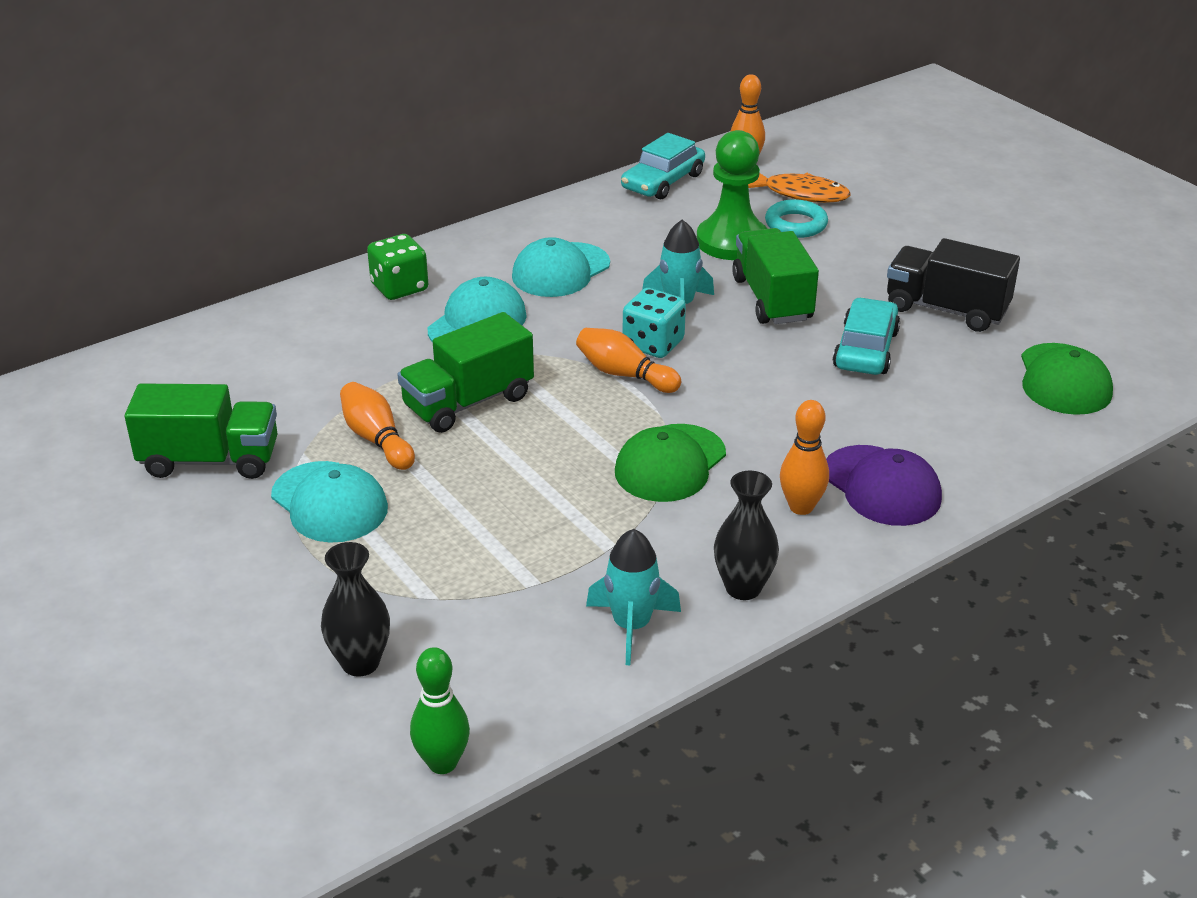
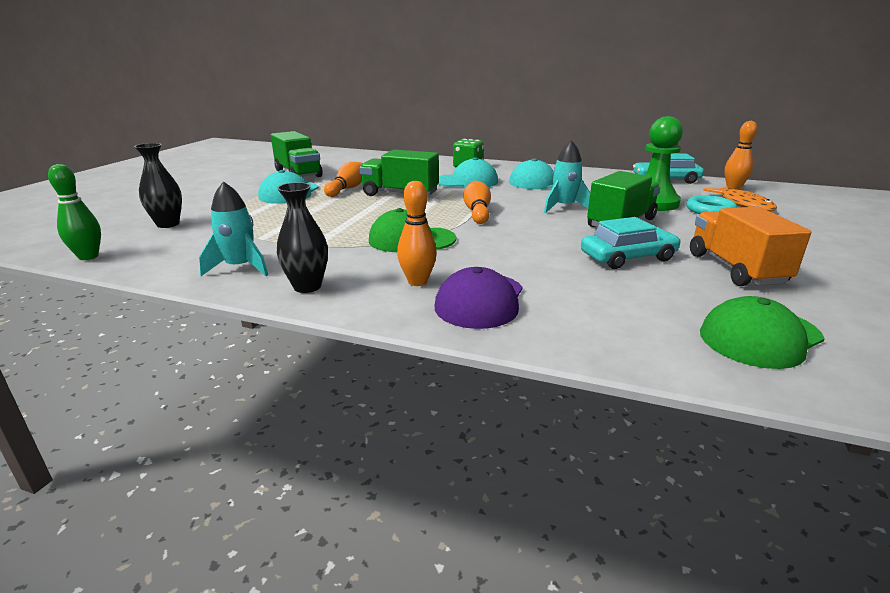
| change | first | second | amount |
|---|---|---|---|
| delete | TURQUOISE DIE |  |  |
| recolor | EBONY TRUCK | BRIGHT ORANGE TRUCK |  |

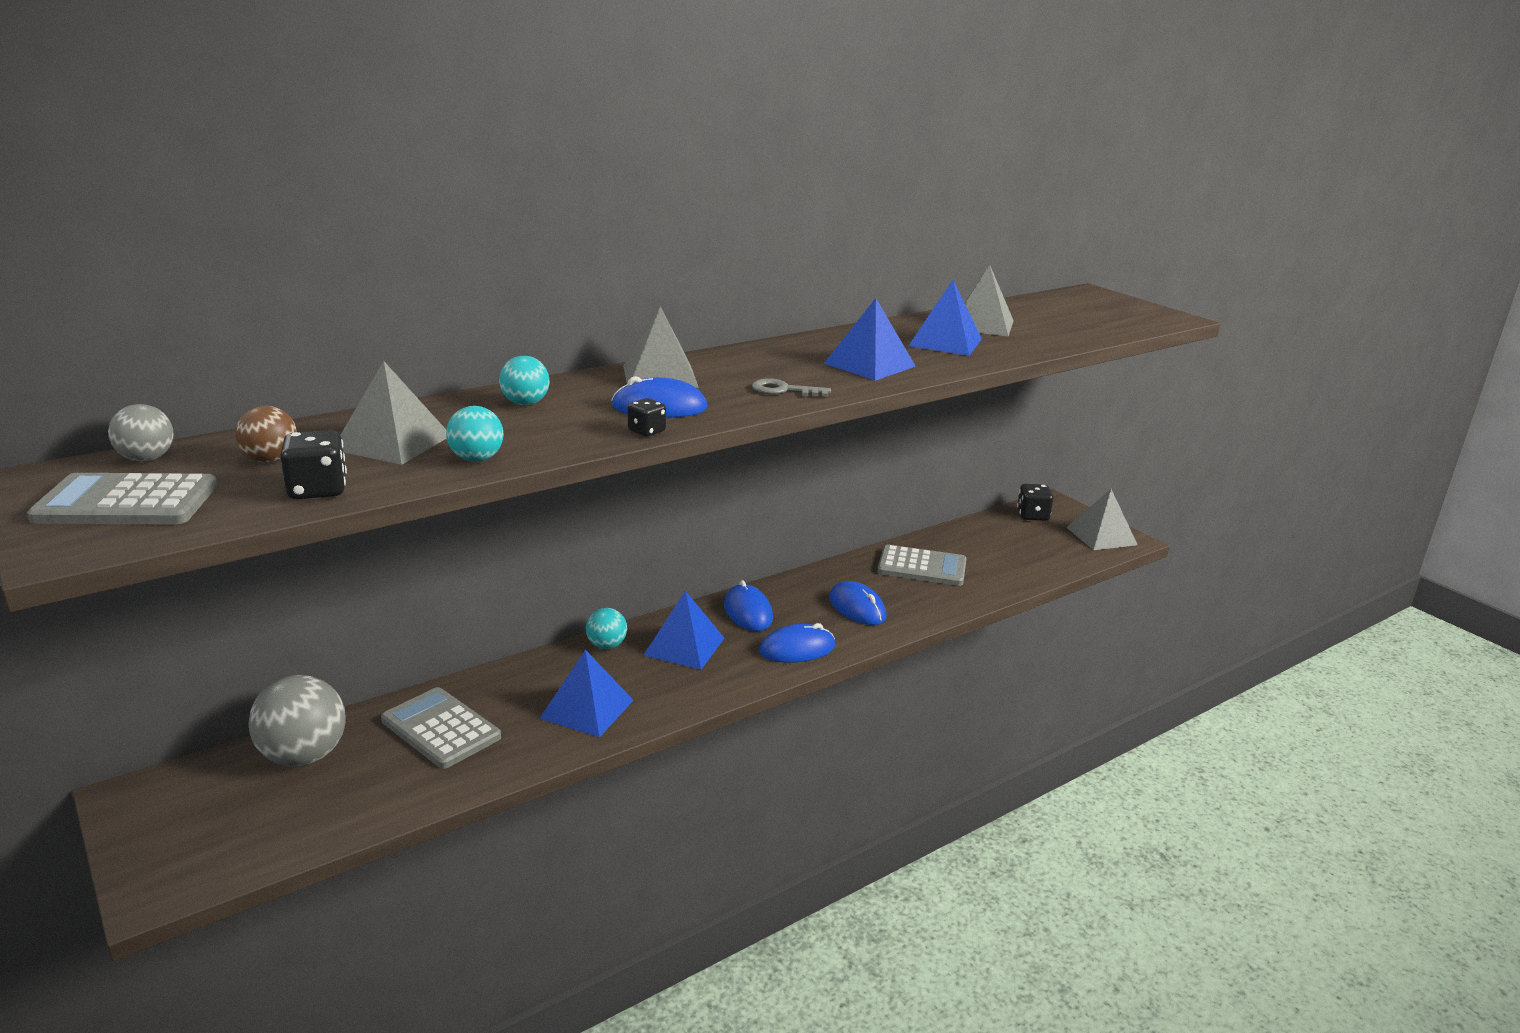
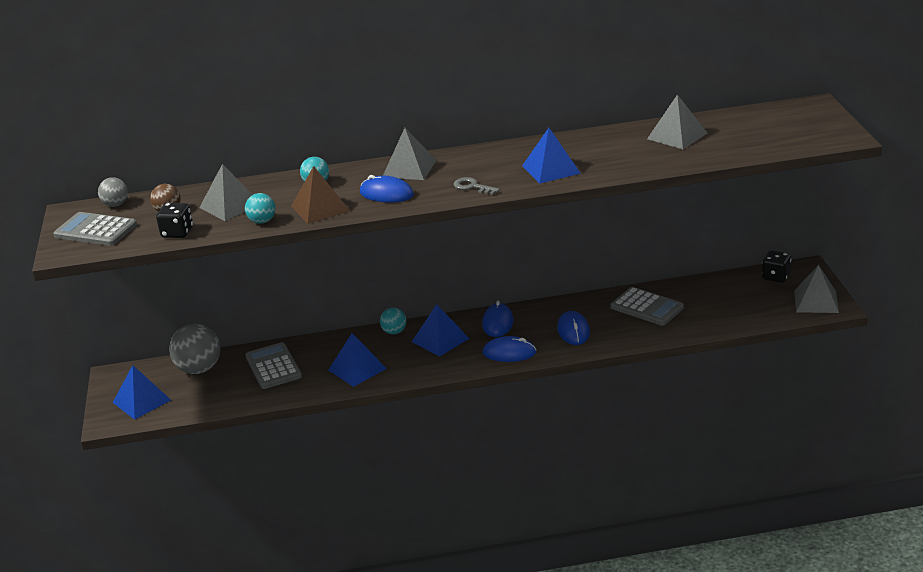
| change | first | second | amount |
|---|---|---|---|
| delete | EBONY DIE (2nd from left) |  |  |
| insert |  | RUSSET PYRAMID SHAPE |  |
| move | ROYAL BLUE PYRAMID SHAPE (4th from left in the first image) | ROYAL BLUE PYRAMID SHAPE (1st from left) |  |

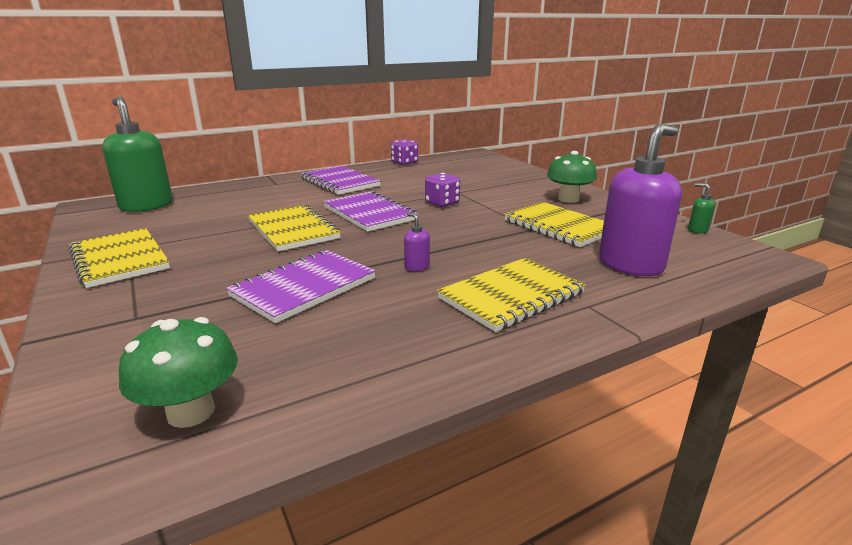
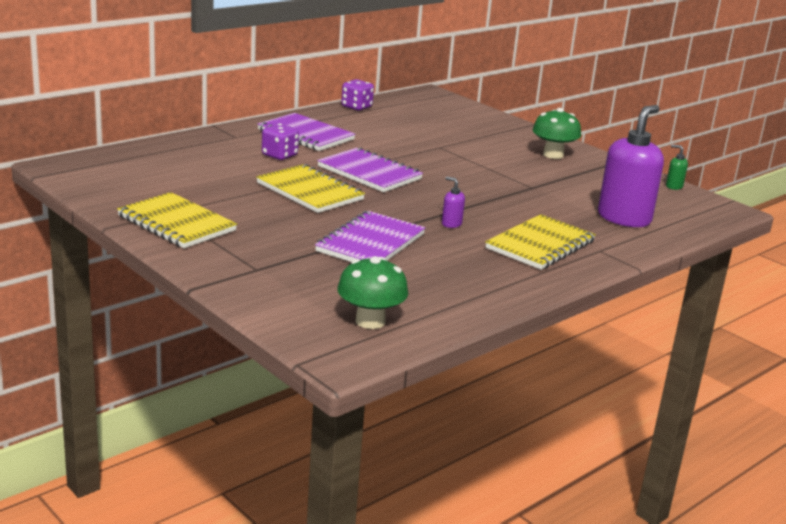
| change | first | second | amount |
|---|---|---|---|
| delete | LEAF-GREEN PUMP BOTTLE (1st from left) |  |  |
| delete | BRIGHT YELLOW NOTEPAD (4th from left) |  |  |
| move | PURPLE DIE (2nd from left in the first image) | PURPLE DIE (1st from left) |  |

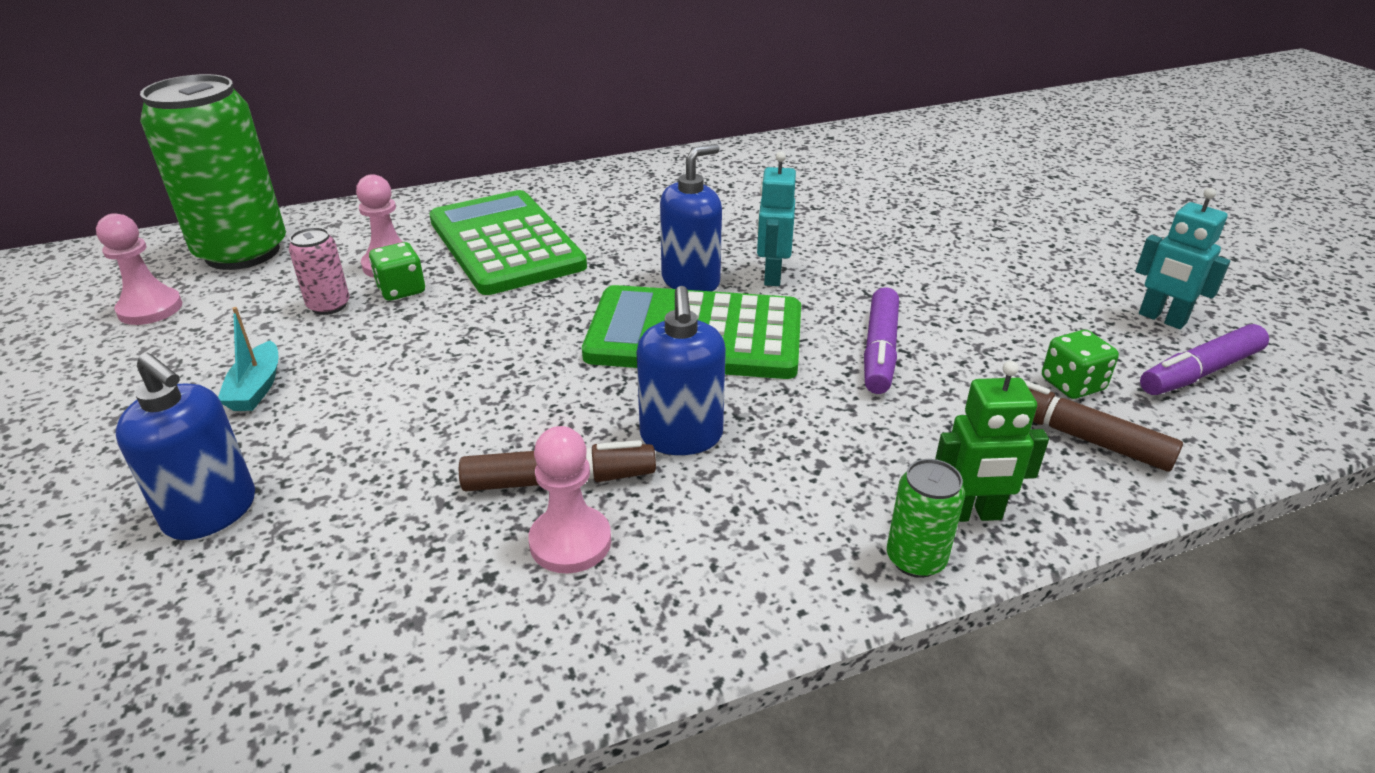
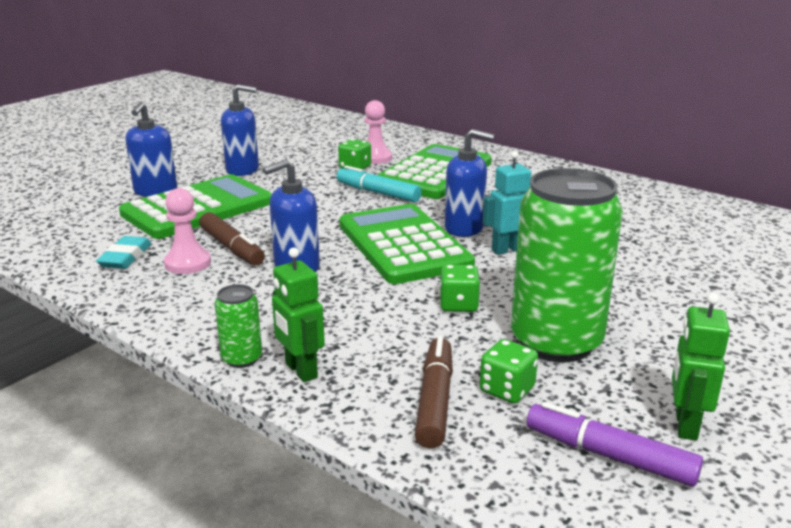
| change | first | second | amount |
|---|---|---|---|
| delete | ROSE-PINK GAME PAWN (1st from left) |  |  |
| delete | ROSE-PINK SODA CAN |  |  |
| insert |  | TURQUOISE ERASER |  |
| insert |  | LEAF-GREEN ADDING MACHINE (1st from left) |  |
| insert |  | TURQUOISE FELT PEN |  |
| move | LEAF-GREEN SODA CAN (1st from left in the first image) | LEAF-GREEN SODA CAN (2nd from left) |  |
| replace | TURQUOISE SAILBOAT | ROYAL BLUE PUMP BOTTLE (2nd from left) |  |
| replace | PURPLE FELT PEN (1st from left) | LEAF-GREEN DIE (2nd from left) |  |
| recolor | TURQUOISE ROBOT FIGURE (2nd from left) | LEAF-GREEN ROBOT FIGURE (2nd from left) |  |

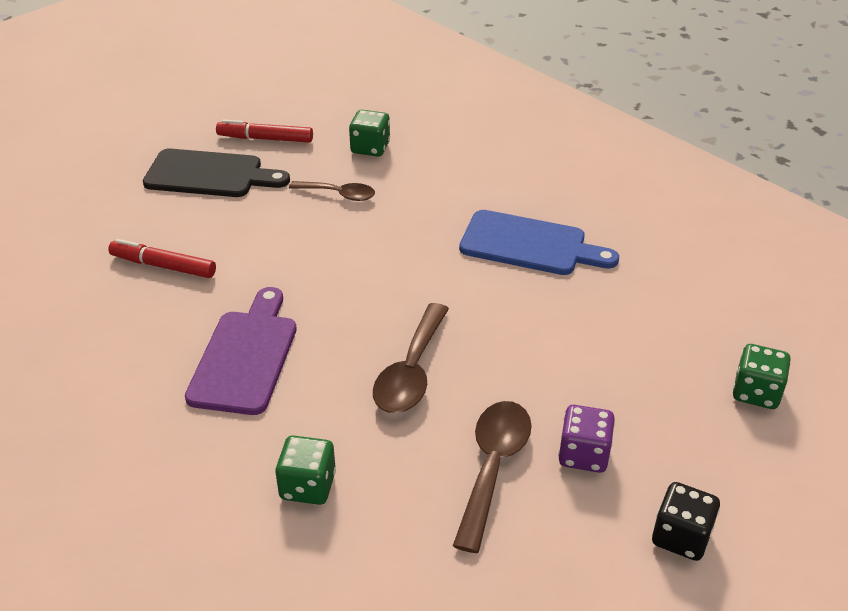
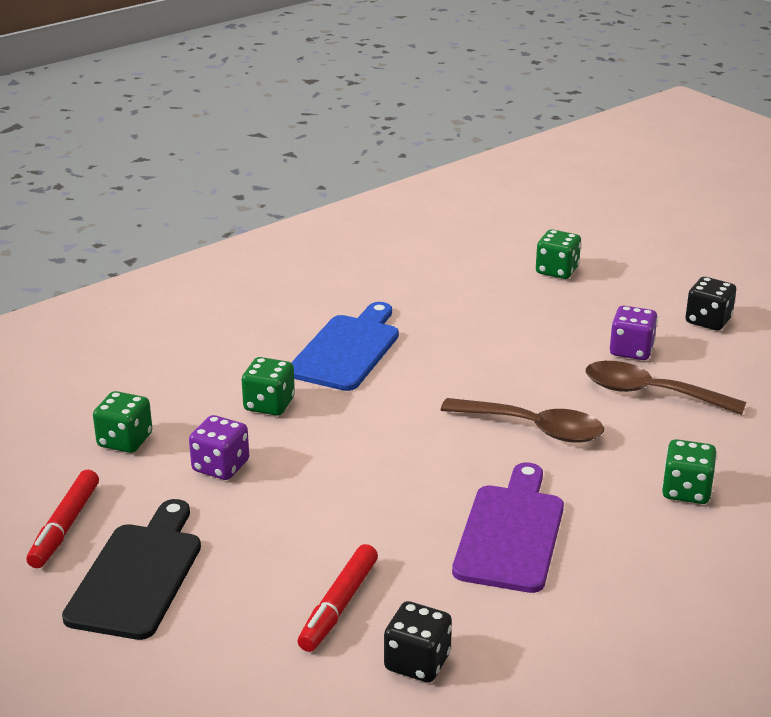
| change | first | second | amount |
|---|---|---|---|
| insert |  | LEAF-GREEN DIE (2nd from left) |  |
| insert |  | EBONY DIE (1st from left) |  |
| replace | RUSSET SPOON (1st from left) | PURPLE DIE (1st from left) |  |
| rotate | PURPLE BREAD BOARD |  | 90 degrees clockwise |

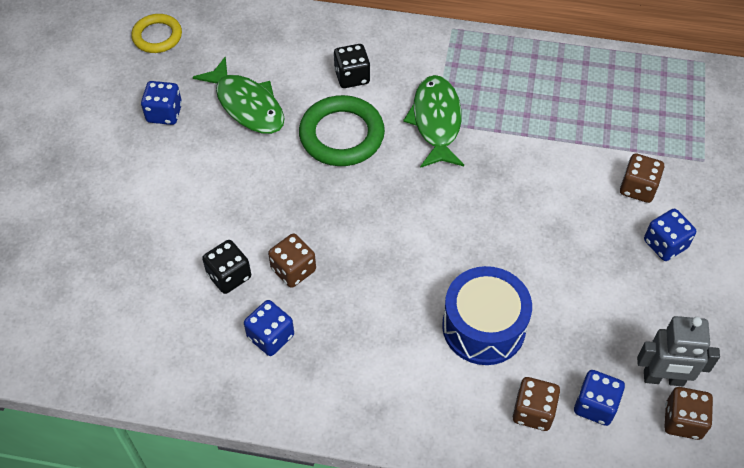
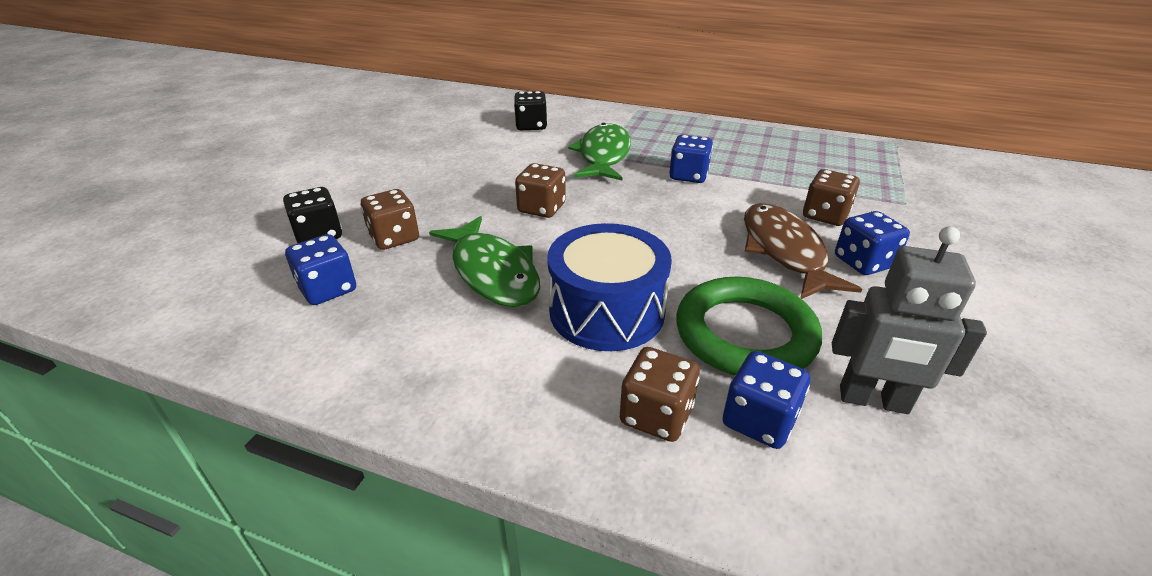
| change | first | second | amount |
|---|---|---|---|
| delete | BRIGHT YELLOW HOOP |  |  |
| insert |  | RUSSET FISH |  |
| move | ROYAL BLUE DIE (1st from left in the first image) | ROYAL BLUE DIE (2nd from left) |  |
| move | LEAF-GREEN FISH (1st from left) |  |  |
| move | LEAF-GREEN HOOP |  |  |
| move | RUSSET DIE (4th from left in the first image) | RUSSET DIE (2nd from left) |  |

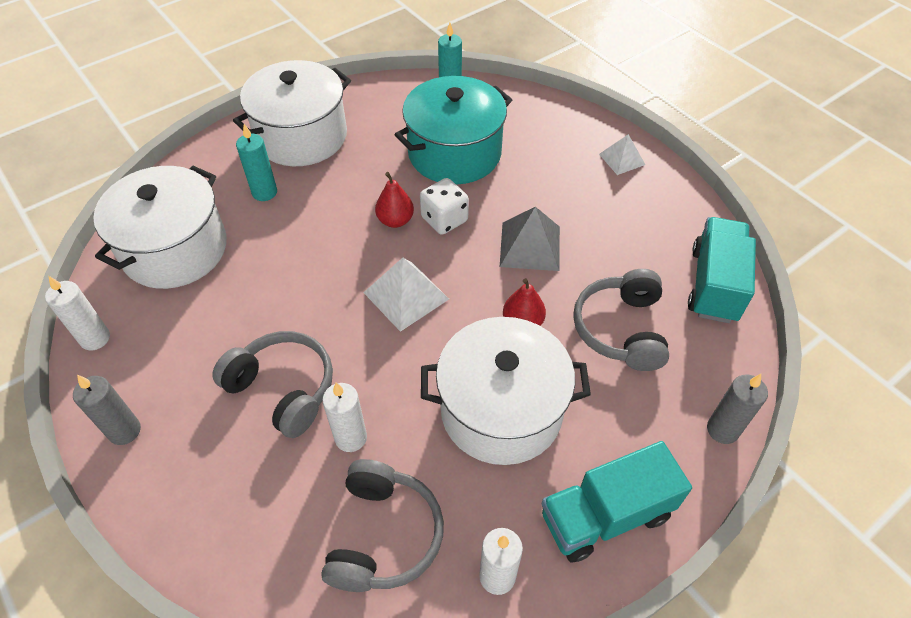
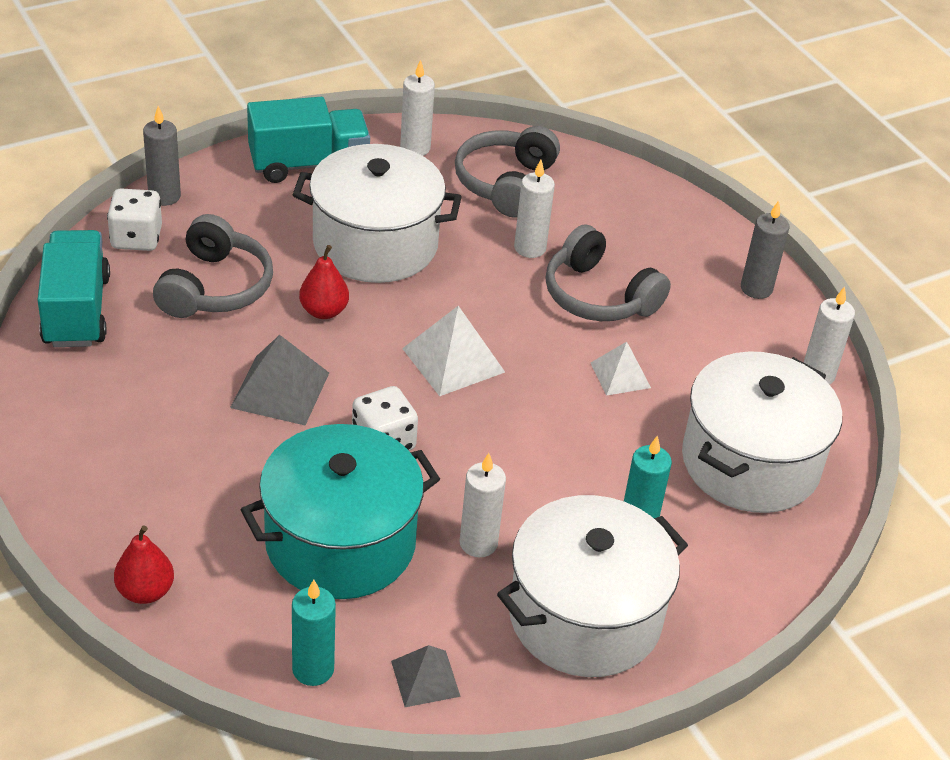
| change | first | second | amount |
|---|---|---|---|
| insert |  | SNOW-WHITE DIE (1st from left) |  |
| insert |  | GRAY PYRAMID SHAPE (2nd from left) |  |
| insert |  | SNOW-WHITE CANDLE (2nd from left) |  |
| move | RED PEAR FRUIT (1st from left) |  |  |
| move | SNOW-WHITE PYRAMID SHAPE (2nd from left) |  |  |
| rotate | TURQUOISE TRUCK (2nd from left in the first image) | TURQUOISE TRUCK (1st from left) | 150 degrees clockwise |

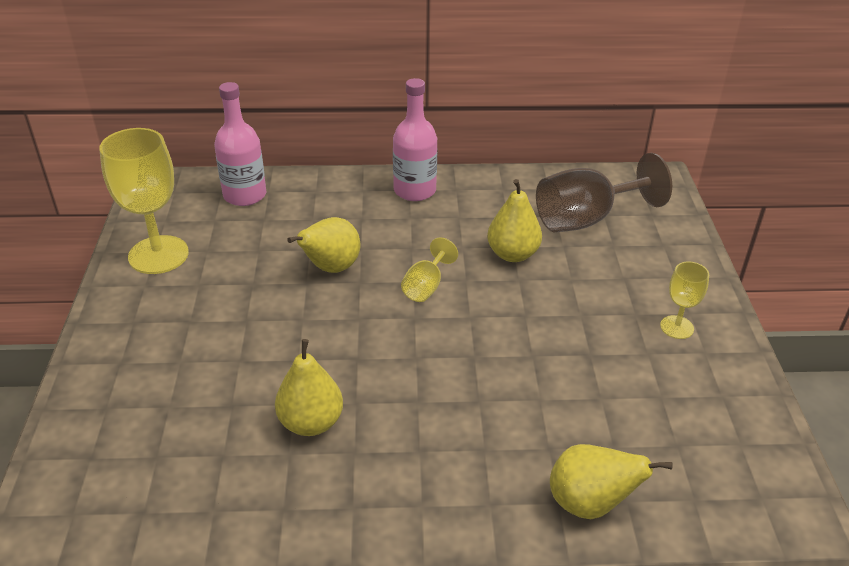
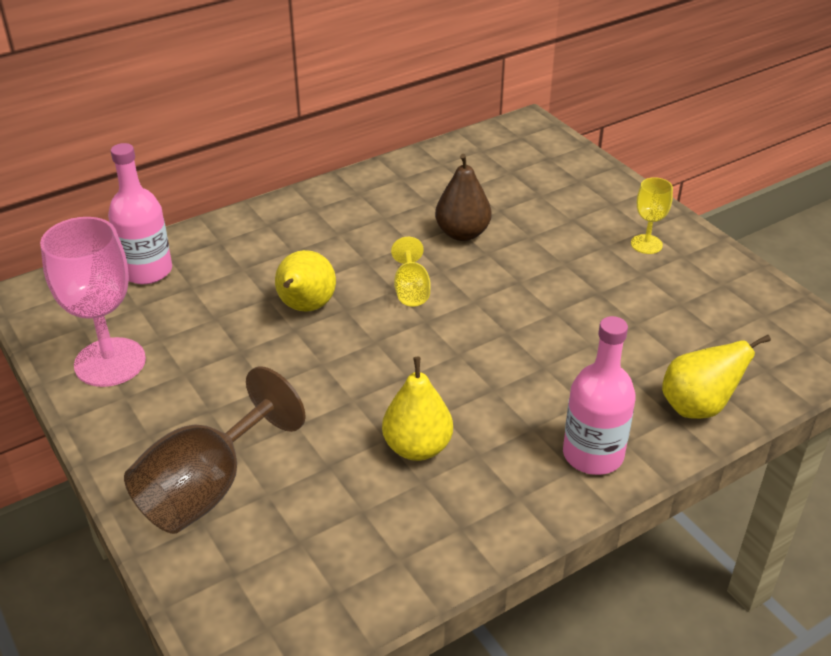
| change | first | second | amount |
|---|---|---|---|
| move | ROSE-PINK FLASK (2nd from left) |  |  |
| move | RUSSET GOBLET |  |  |
| recolor | BRIGHT YELLOW GOBLET (1st from left) | ROSE-PINK GOBLET |  |
| recolor | BRIGHT YELLOW PEAR FRUIT (3rd from left) | RUSSET PEAR FRUIT |  |

